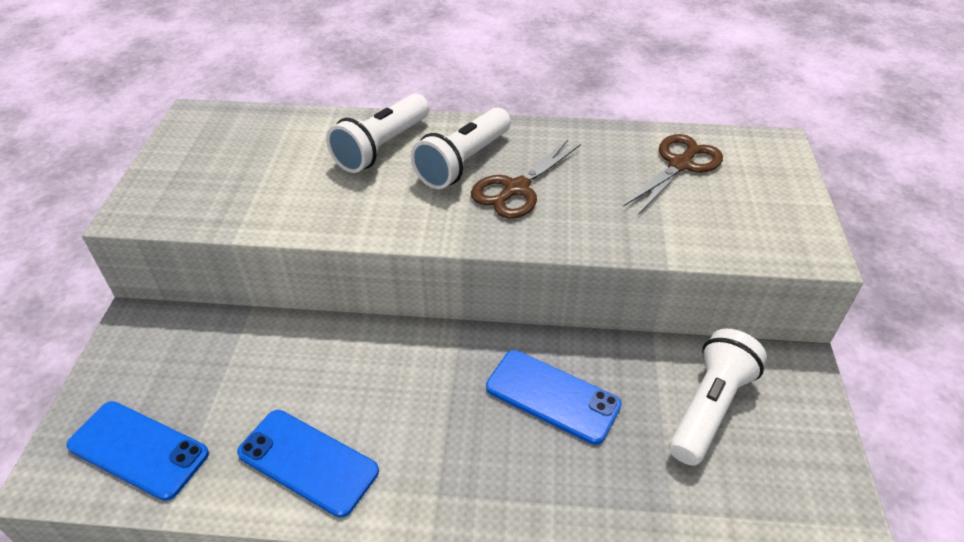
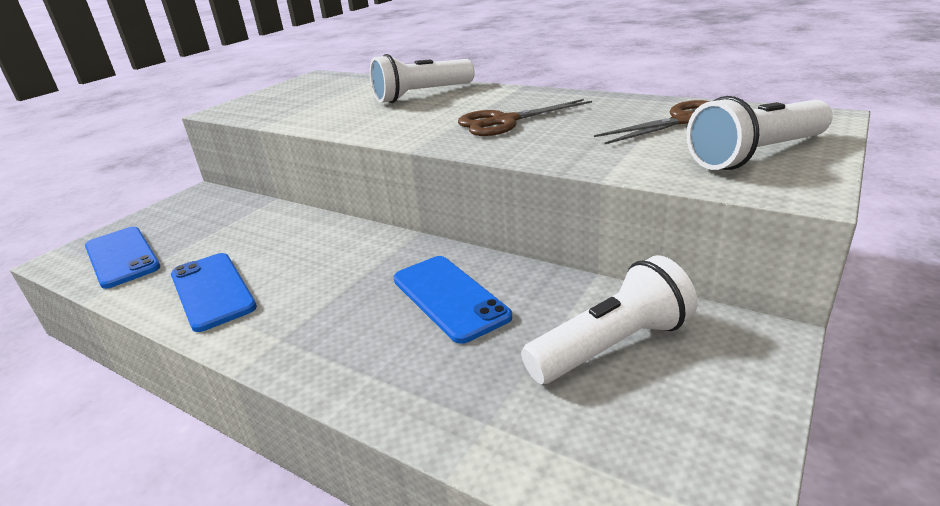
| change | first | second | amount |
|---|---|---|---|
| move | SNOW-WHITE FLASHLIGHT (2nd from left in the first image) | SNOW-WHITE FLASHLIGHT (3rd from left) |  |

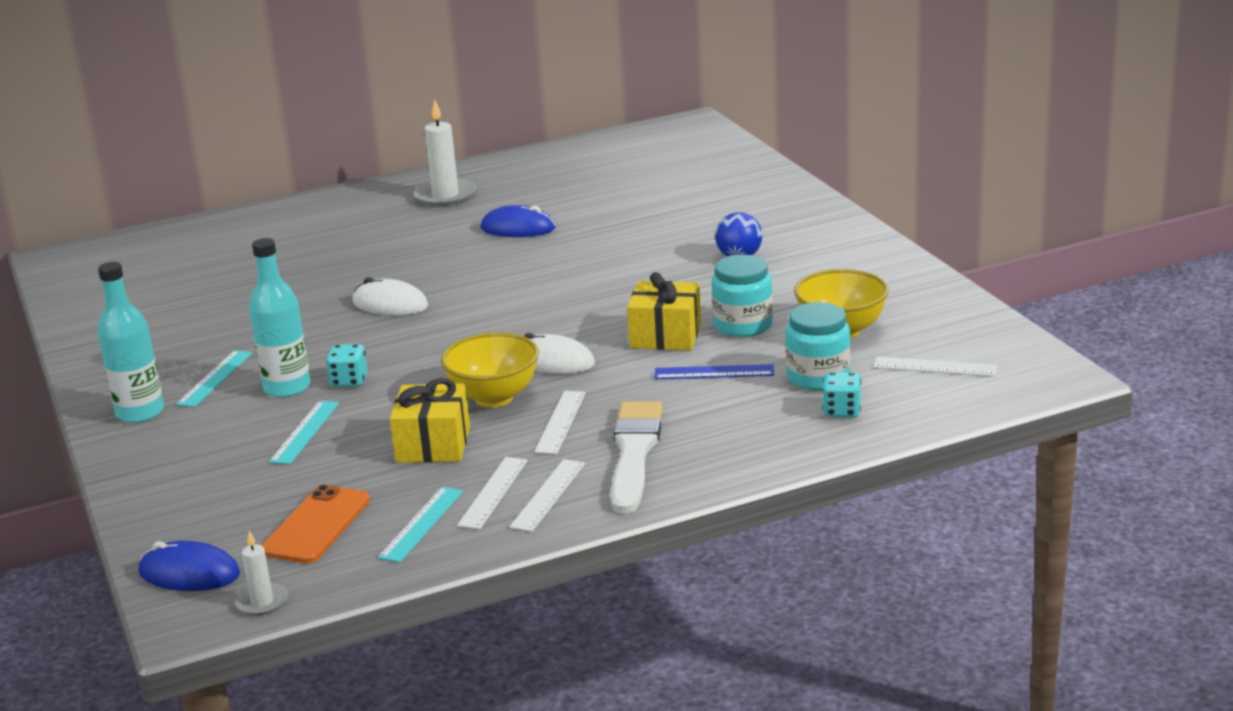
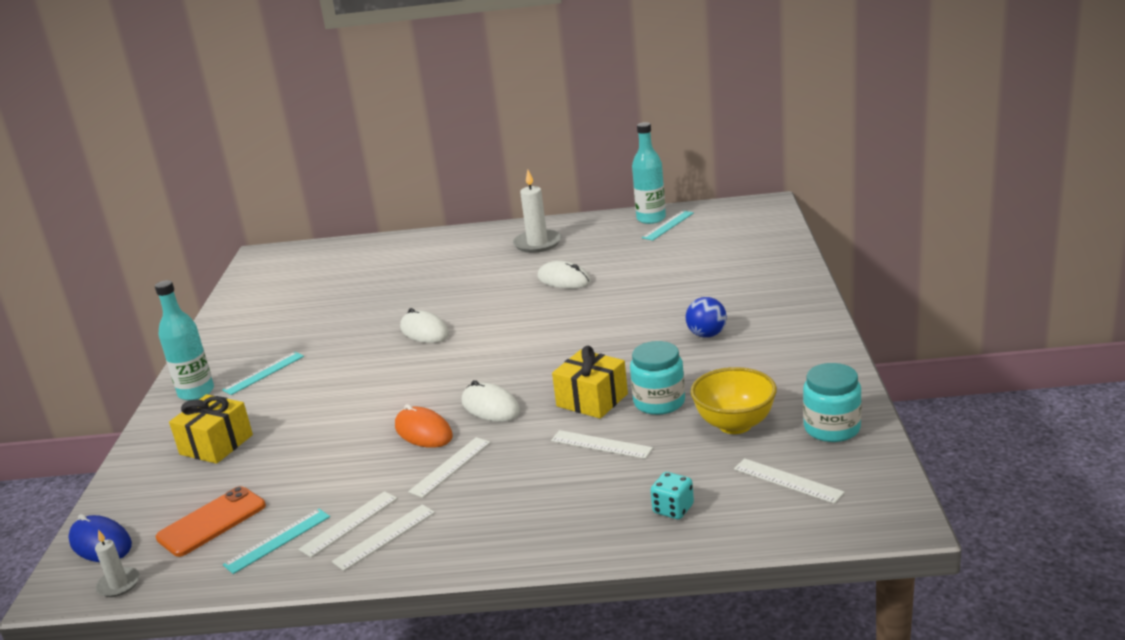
| change | first | second | amount |
|---|---|---|---|
| delete | TURQUOISE DIE (1st from left) |  |  |
| delete | SNOW-WHITE PAINTBRUSH |  |  |
| move | TURQUOISE FLASK (2nd from left) |  |  |
| move | TURQUOISE RULER (2nd from left in the first image) | TURQUOISE RULER (3rd from left) |  |
| move | BRIGHT YELLOW GIFT (1st from left) |  |  |
| move | TURQUOISE JAR (2nd from left) |  |  |
| replace | BRIGHT YELLOW BOWL (1st from left) | BRIGHT ORANGE MOUSE |  |
| recolor | ROYAL BLUE MOUSE (2nd from left) | SNOW-WHITE MOUSE (3rd from left) |  |
| recolor | ROYAL BLUE RULER | SNOW-WHITE RULER (4th from left) |  |

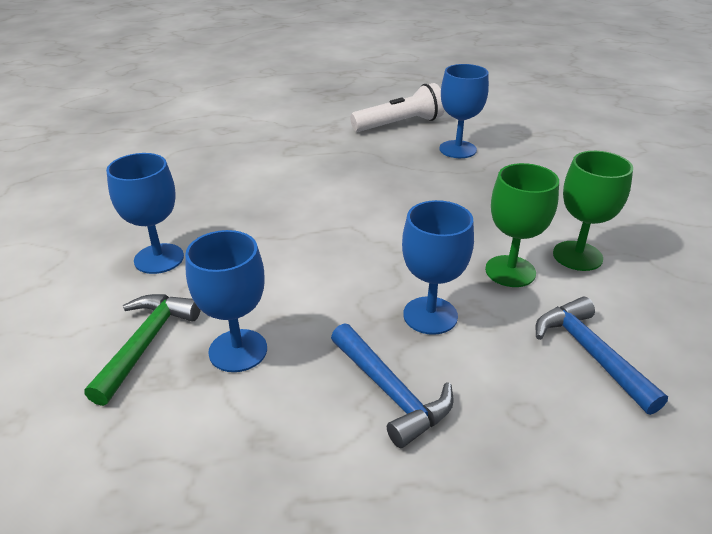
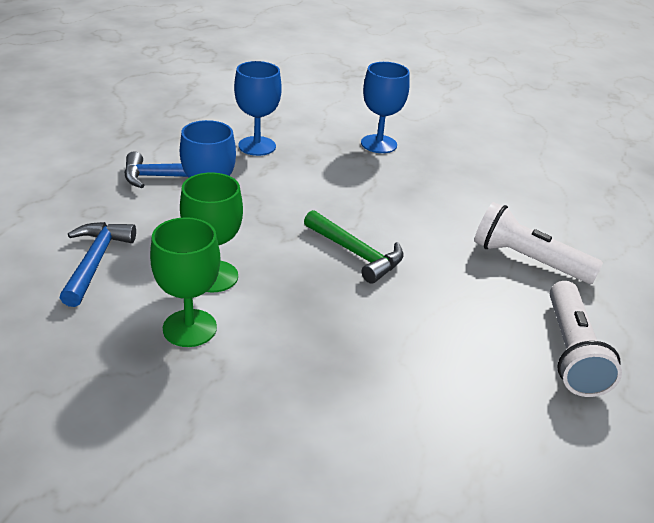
| change | first | second | amount |
|---|---|---|---|
| delete | ROYAL BLUE GOBLET (4th from left) |  |  |
| insert |  | SNOW-WHITE FLASHLIGHT (1st from left) |  |
| move | LEAF-GREEN CLAW HAMMER |  |  |
| rotate | ROYAL BLUE CLAW HAMMER (2nd from left in the first image) | ROYAL BLUE CLAW HAMMER (1st from left) | 90 degrees counterclockwise |

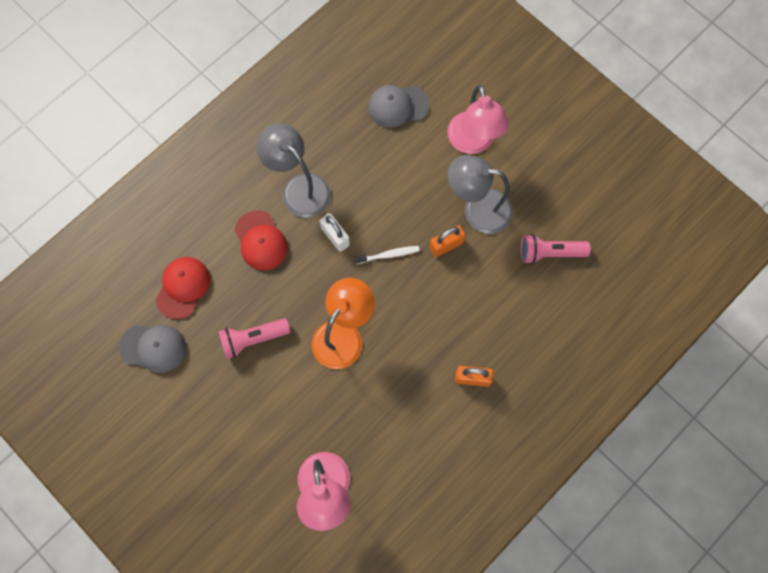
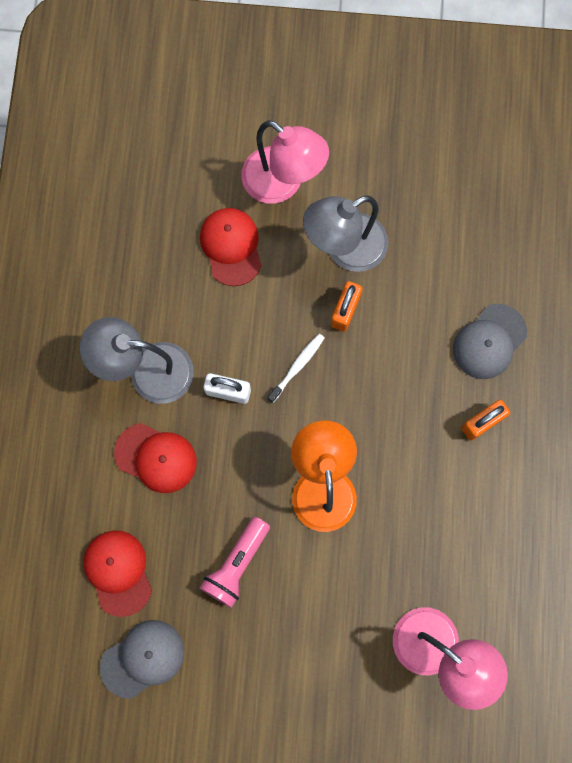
| change | first | second | amount |
|---|---|---|---|
| delete | ROSE-PINK FLASHLIGHT (2nd from left) |  |  |
| insert |  | RED PEAKED CAP (3rd from left) |  |
| move | GRAY PEAKED CAP (2nd from left) |  |  |

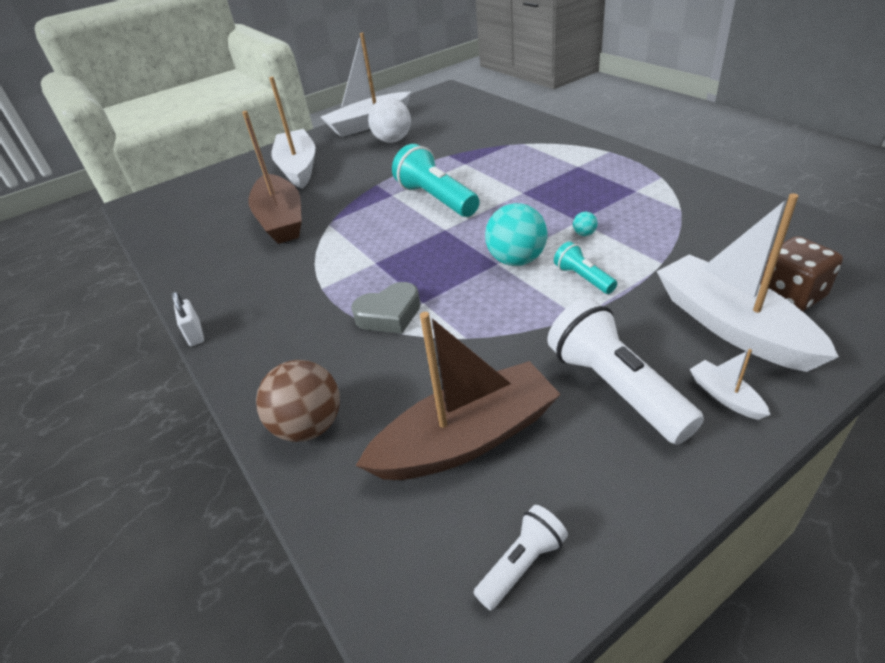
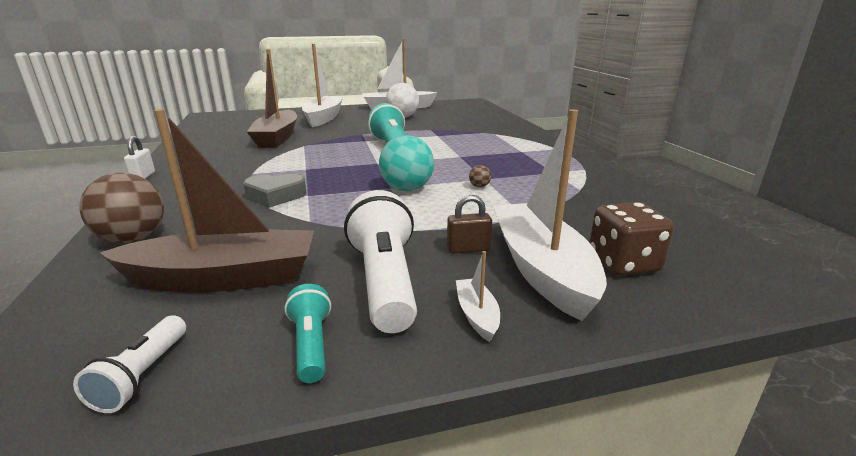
| change | first | second | amount |
|---|---|---|---|
| insert |  | RUSSET LOCK |  |
| move | TURQUOISE FLASHLIGHT (2nd from left in the first image) | TURQUOISE FLASHLIGHT (1st from left) |  |
| recolor | TURQUOISE PLAY BALL (2nd from left) | RUSSET PLAY BALL (2nd from left) |  |
| rotate | SNOW-WHITE FLASHLIGHT (1st from left) |  | 120 degrees clockwise |

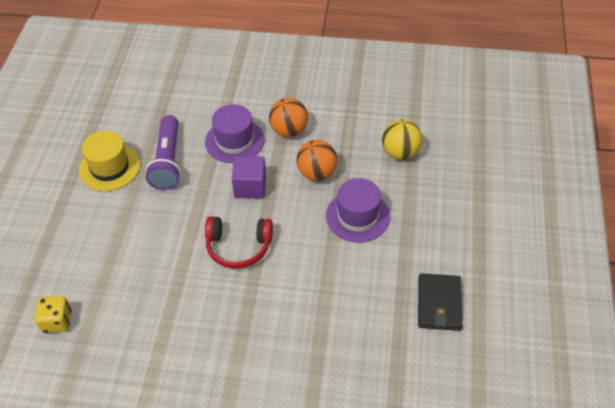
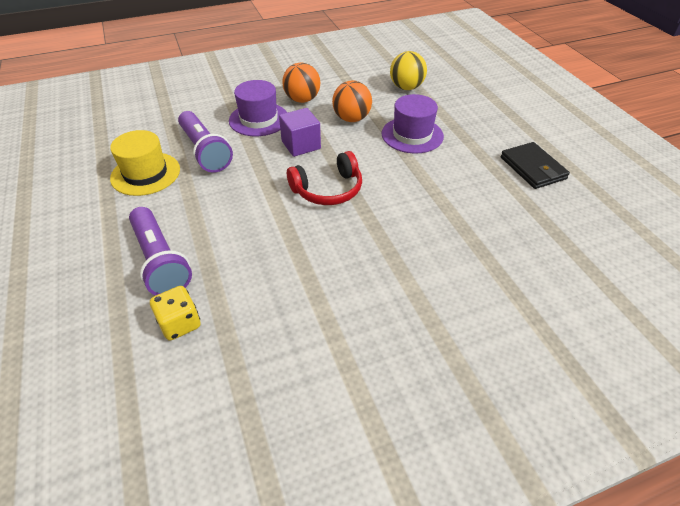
| change | first | second | amount |
|---|---|---|---|
| insert |  | PURPLE FLASHLIGHT (1st from left) |  |

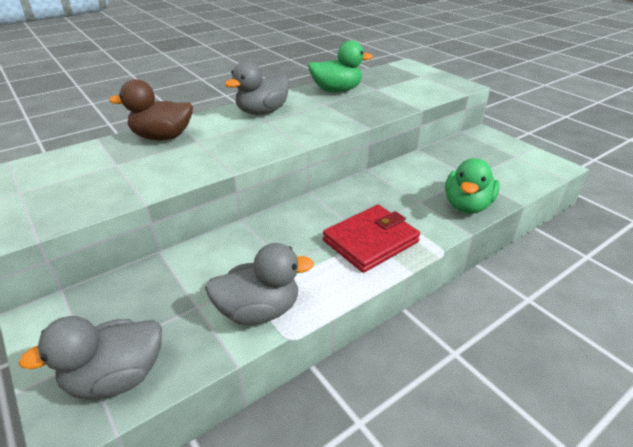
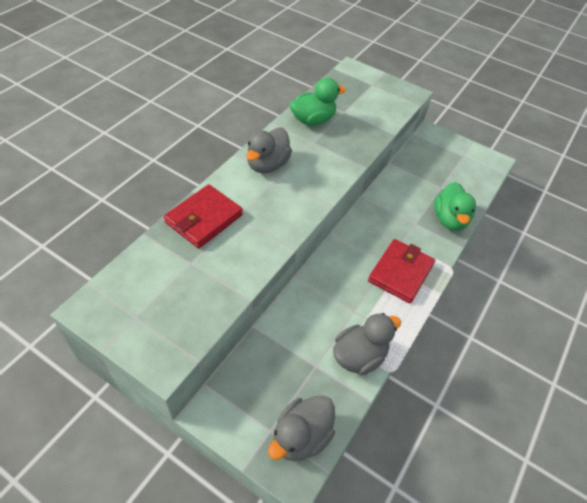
| change | first | second | amount |
|---|---|---|---|
| replace | RUSSET TOY DUCK | RED WALLET (1st from left) |  |

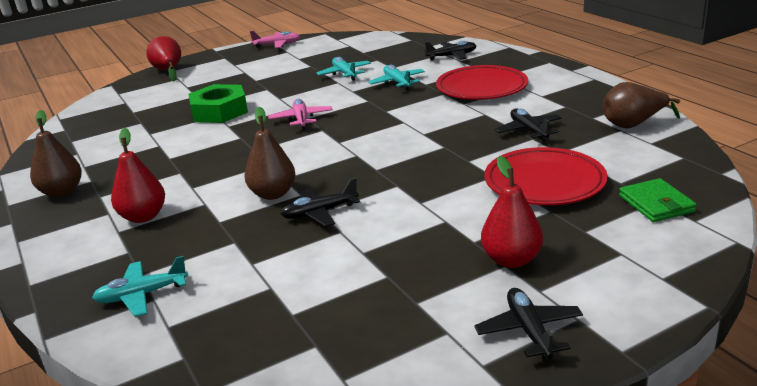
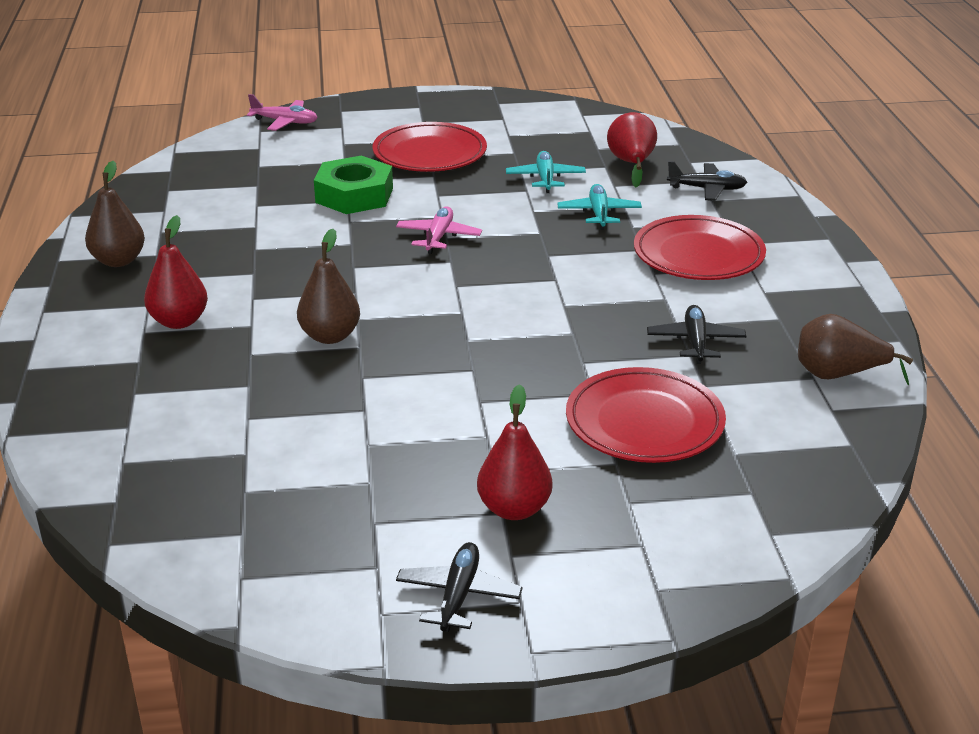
| change | first | second | amount |
|---|---|---|---|
| delete | TURQUOISE PLANE (1st from left) |  |  |
| delete | EBONY PLANE (1st from left) |  |  |
| delete | LEAF-GREEN WALLET |  |  |
| insert |  | RED FLAT DISH (1st from left) |  |
| move | RED PEAR FRUIT (2nd from left in the first image) | RED PEAR FRUIT (3rd from left) |  |
| move | ROSE-PINK PLANE (1st from left) |  |  |

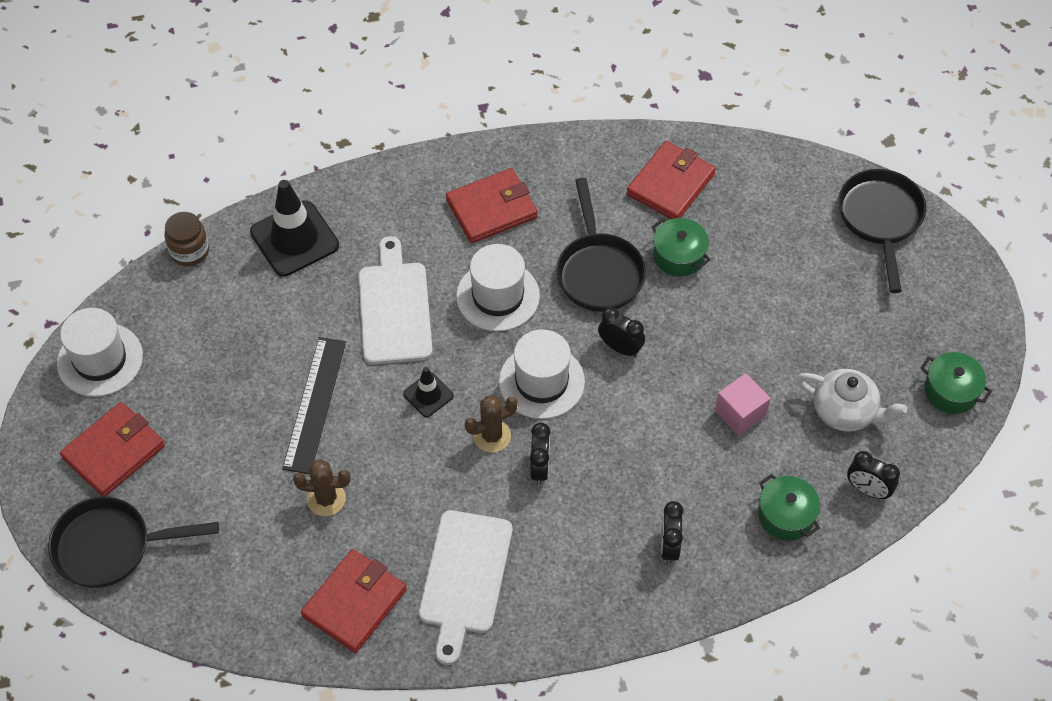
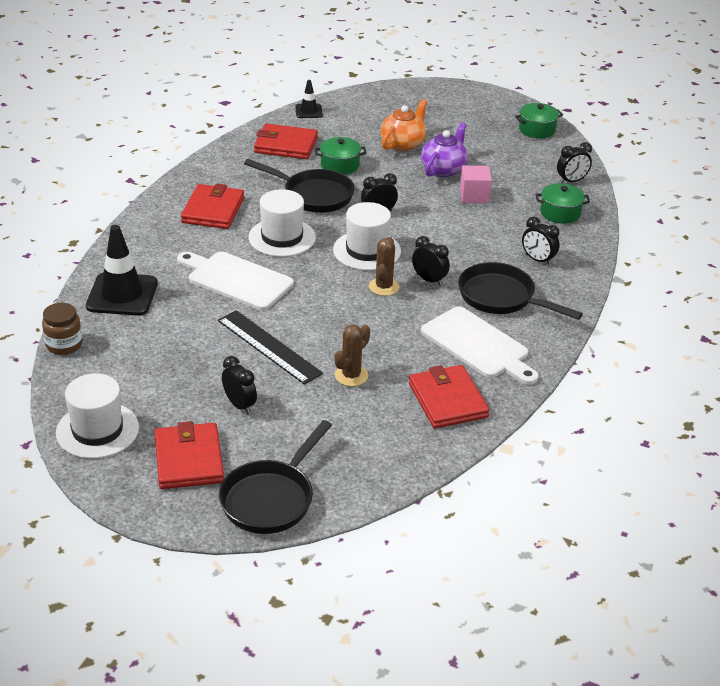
| change | first | second | amount |
|---|---|---|---|
| delete | SNOW-WHITE CHINA TEAPOT |  |  |
| insert |  | EBONY ALARM CLOCK (1st from left) |  |
| insert |  | BRIGHT ORANGE CHINA TEAPOT |  |
| insert |  | PURPLE CHINA TEAPOT |  |
| move | EBONY TRAFFIC CONE (2nd from left) |  |  |
| move | EBONY PAN (3rd from left) |  |  |
| rotate | RED WALLET (4th from left in the first image) | RED WALLET (3rd from left) | 60 degrees counterclockwise |

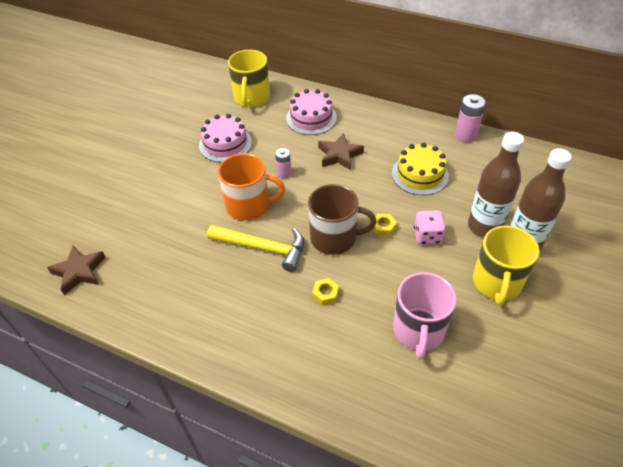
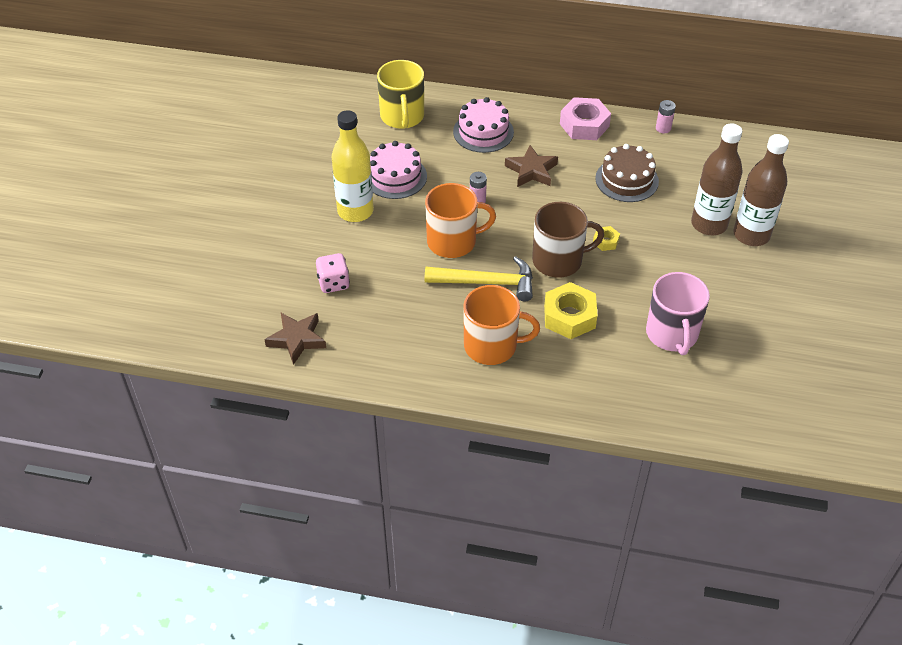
| change | first | second | amount |
|---|---|---|---|
| delete | BRIGHT YELLOW MUG (2nd from left) |  |  |
| insert |  | BRIGHT YELLOW FLASK |  |
| insert |  | BRIGHT ORANGE MUG (2nd from left) |  |
| insert |  | ROSE-PINK NUT |  |
| move | ROSE-PINK DIE |  |  |
| recolor | BRIGHT YELLOW LAYER CAKE | RUSSET LAYER CAKE |  |
| resize | BRIGHT YELLOW NUT (1st from left) |  | x2.01 |
| resize | ROSE-PINK POWER CELL (2nd from left) |  | x0.63 |

